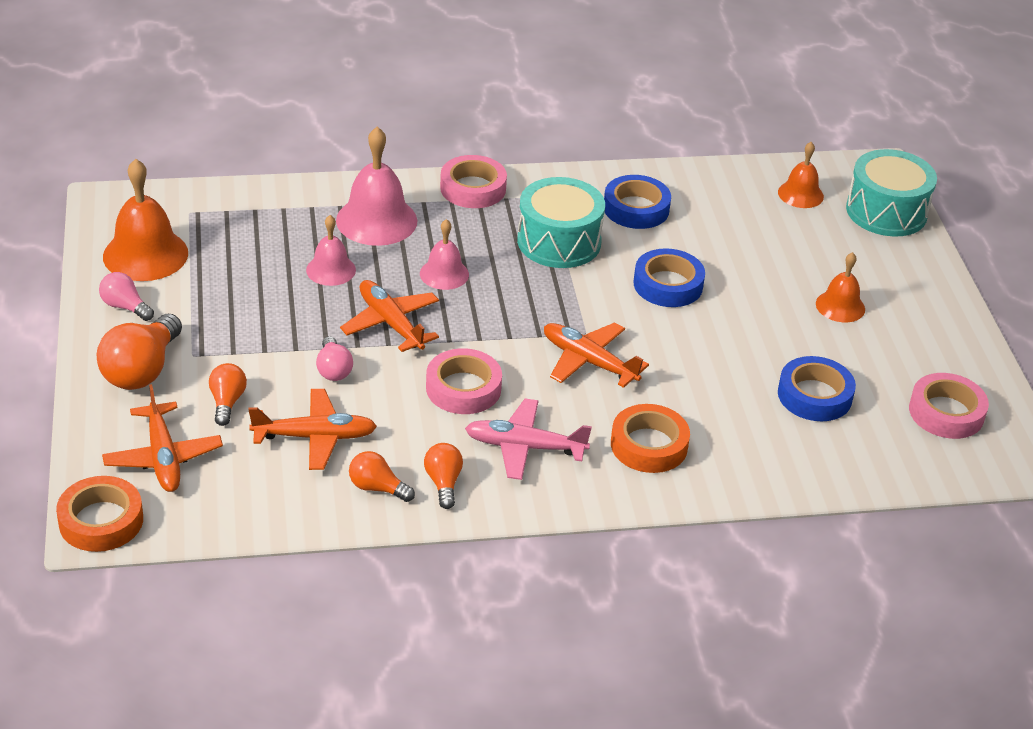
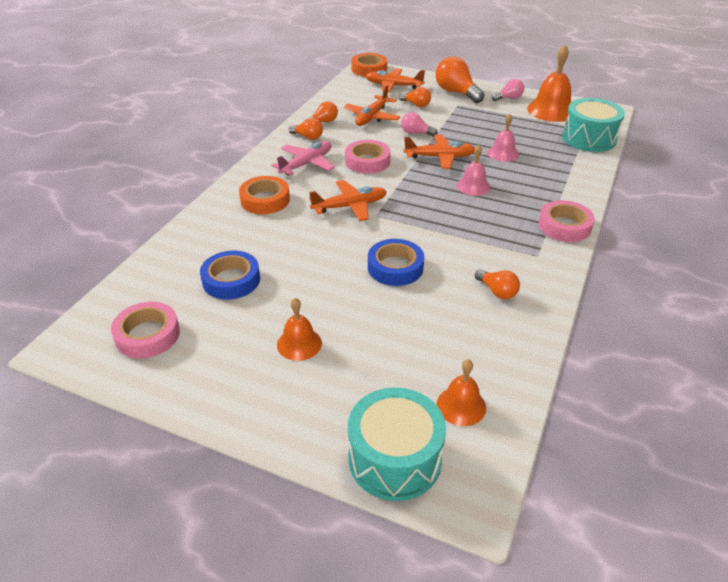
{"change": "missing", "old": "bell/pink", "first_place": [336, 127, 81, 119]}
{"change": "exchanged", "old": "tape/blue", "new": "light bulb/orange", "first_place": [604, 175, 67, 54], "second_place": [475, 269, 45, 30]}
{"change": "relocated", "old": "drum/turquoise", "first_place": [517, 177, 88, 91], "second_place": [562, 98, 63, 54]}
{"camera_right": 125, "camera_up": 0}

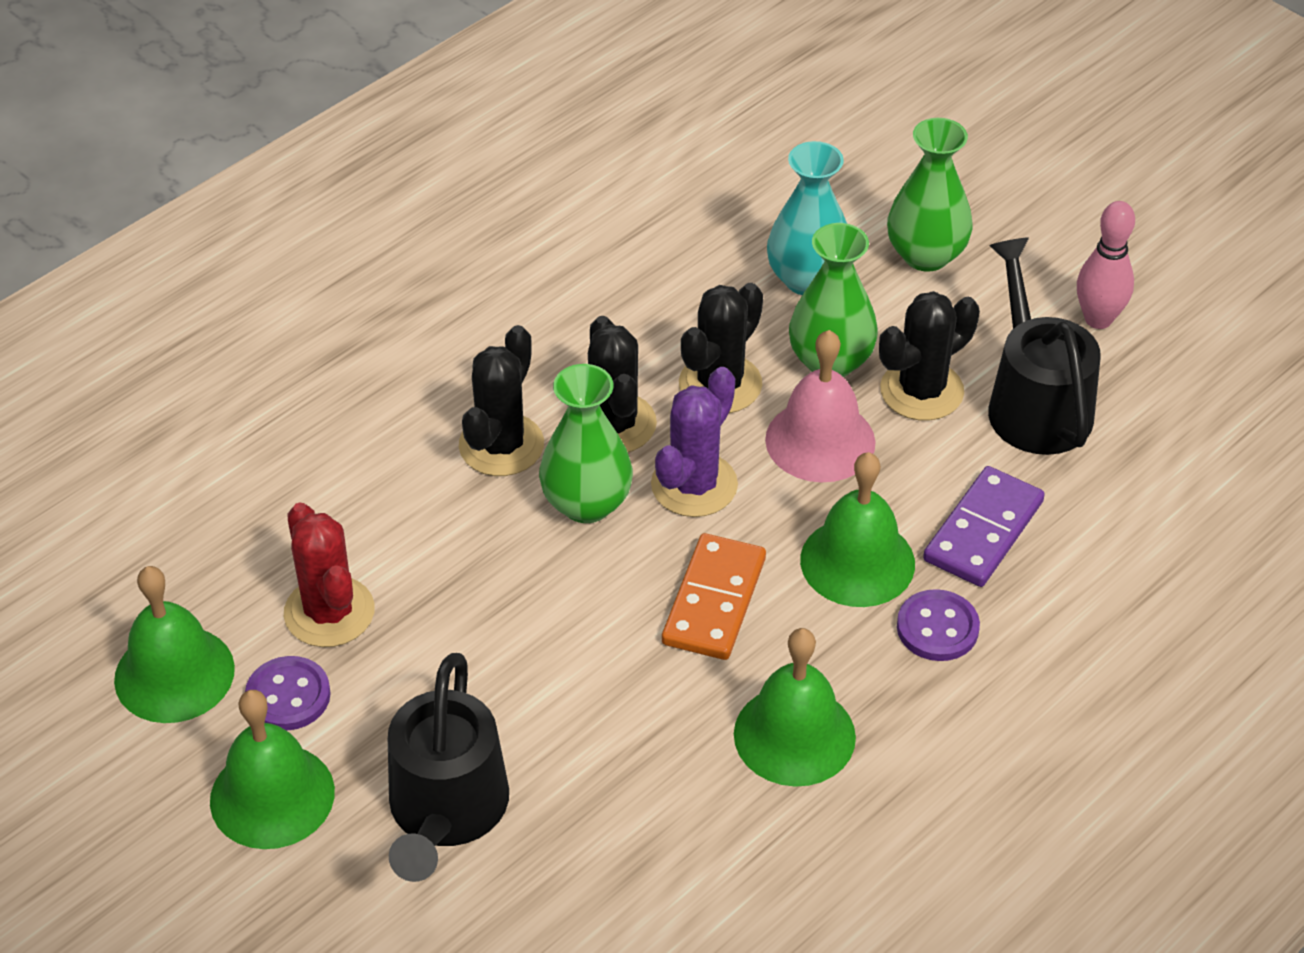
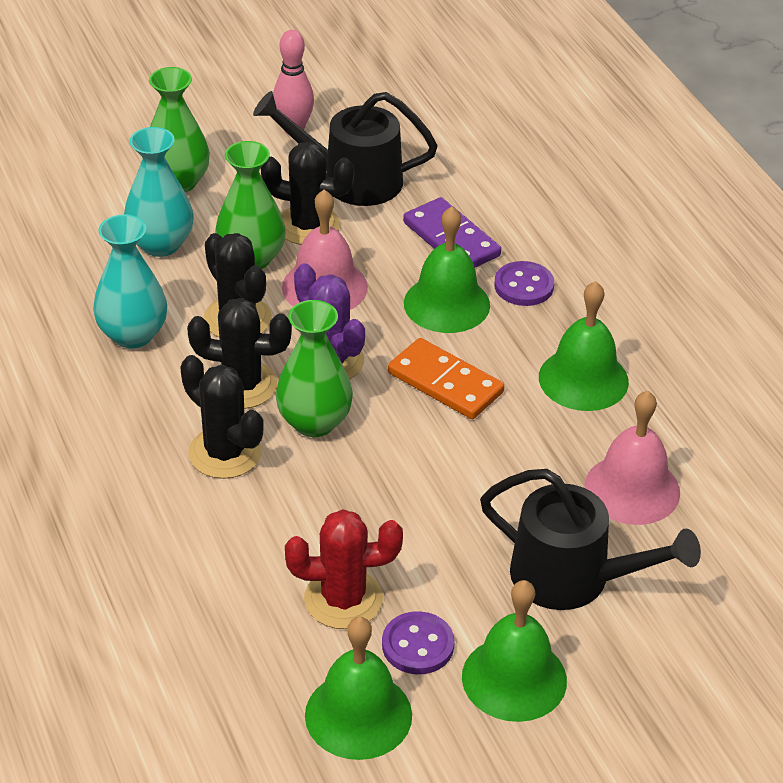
{"change": "spun", "old": "cactus/black", "first_place": [879, 291, 101, 130], "second_place": [261, 142, 93, 103], "degrees": -60}
{"change": "appeared", "new": "vase/turquoise", "second_place": [93, 214, 74, 134]}
{"change": "appeared", "new": "bell/pink", "second_place": [585, 391, 95, 134]}
{"camera_right": -70, "camera_up": -5}

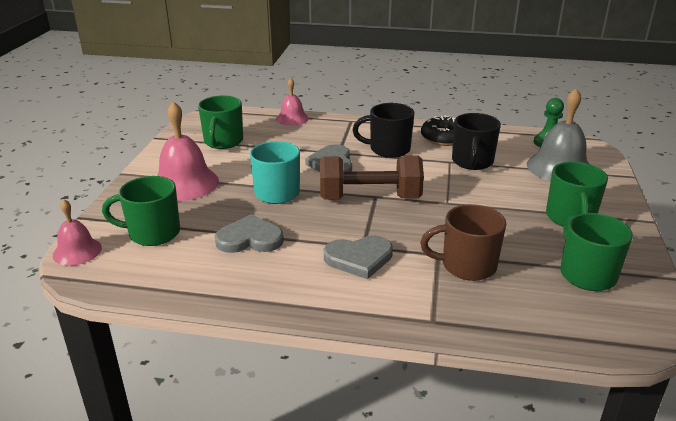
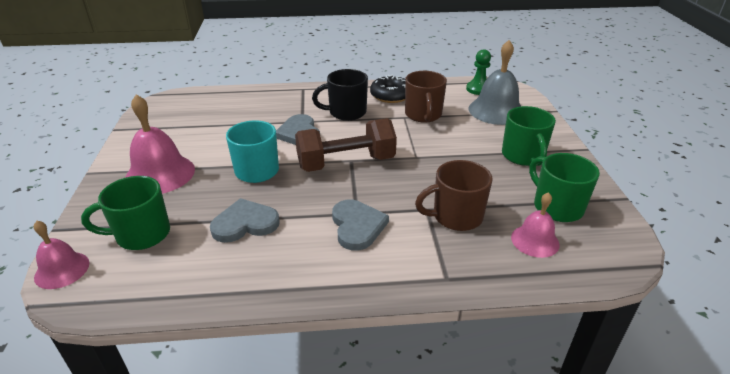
{"change": "relocated", "old": "bell/pink", "first_place": [276, 78, 33, 48], "second_place": [511, 192, 49, 66]}
{"change": "missing", "old": "mug/green", "first_place": [198, 96, 45, 53]}
{"change": "colour", "old": "mug/black", "new": "mug/brown", "first_place": [452, 113, 49, 57], "second_place": [405, 71, 42, 52]}
{"change": "spun", "old": "heart/grey", "first_place": [324, 235, 69, 44], "second_place": [332, 199, 57, 52], "degrees": -75}
{"camera_right": -15, "camera_up": 5}

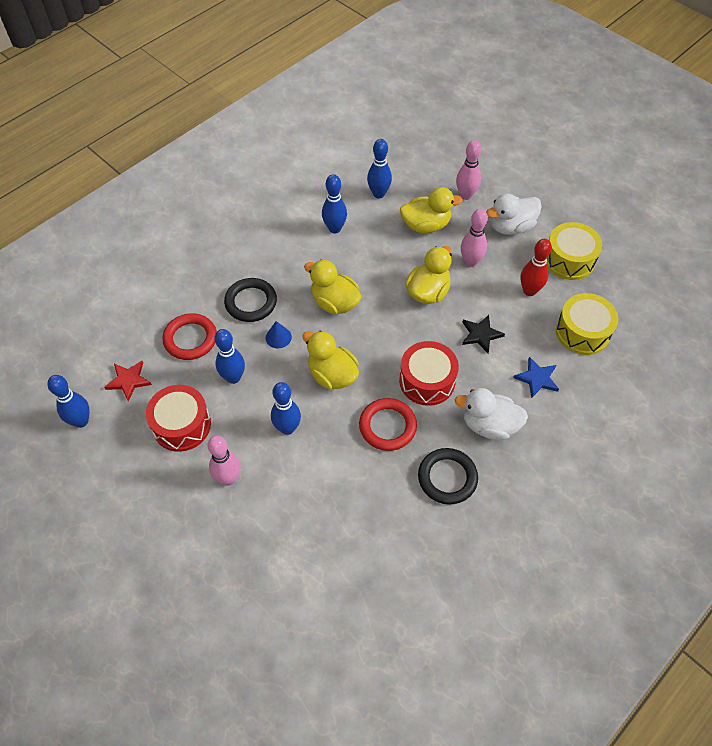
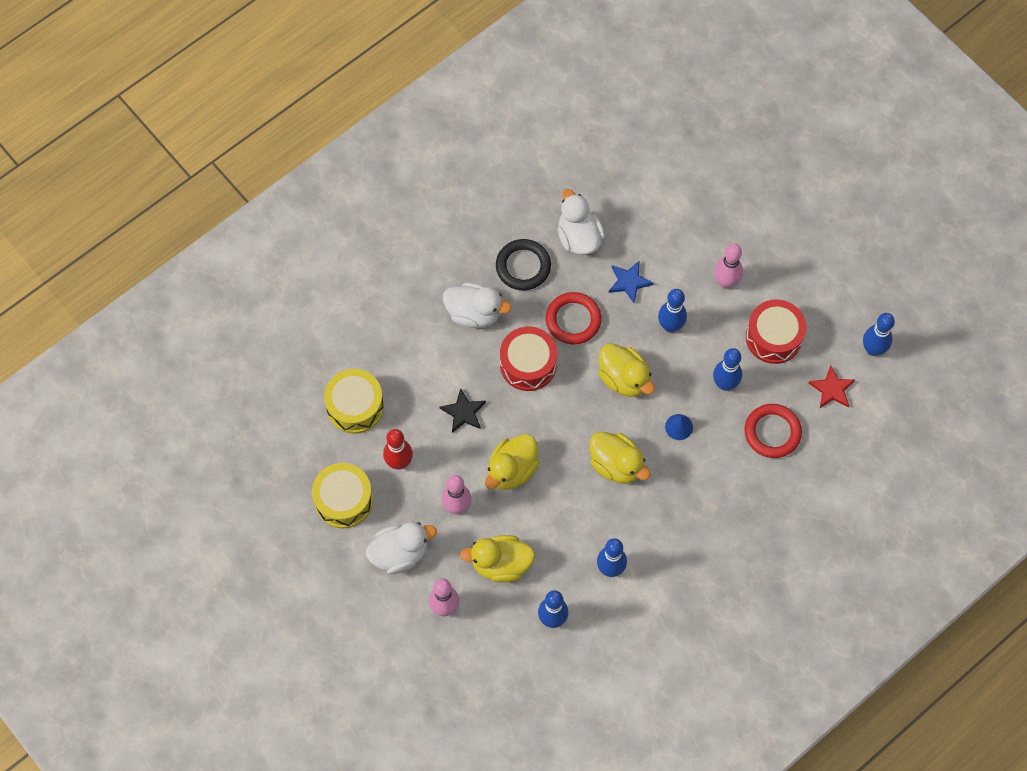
{"change": "missing", "old": "ring/black", "first_place": [224, 278, 53, 44]}
{"change": "relocated", "old": "star/blue", "first_place": [513, 357, 46, 41], "second_place": [609, 261, 45, 42]}
{"change": "appeared", "new": "duck/white", "second_place": [558, 189, 47, 66]}
{"camera_right": -175, "camera_up": 10}

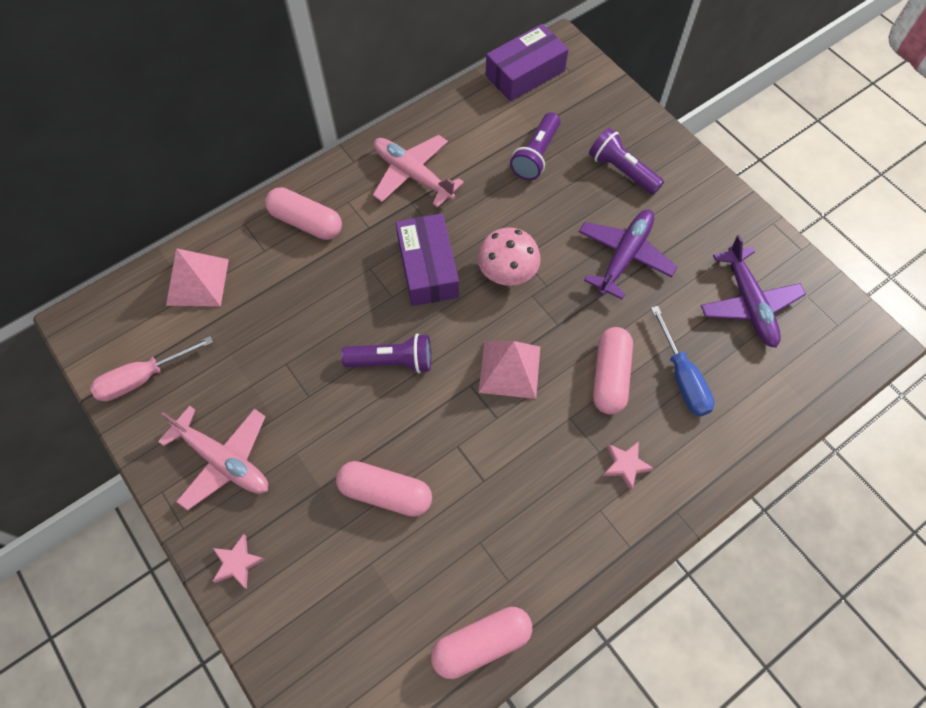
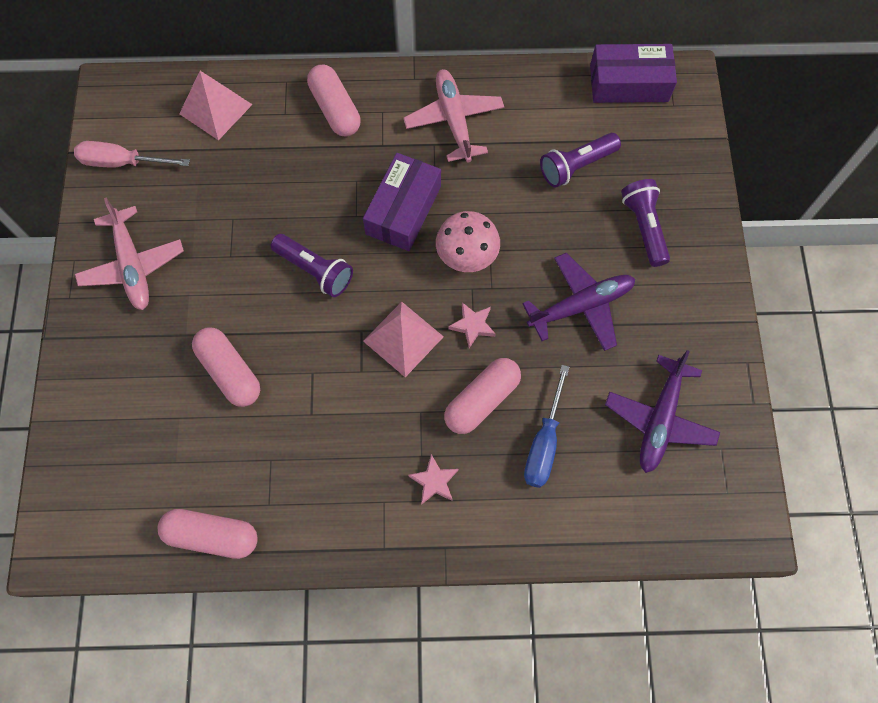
{"change": "relocated", "old": "star/pink", "first_place": [212, 534, 53, 55], "second_place": [448, 302, 48, 46]}
{"camera_right": 35, "camera_up": 5}

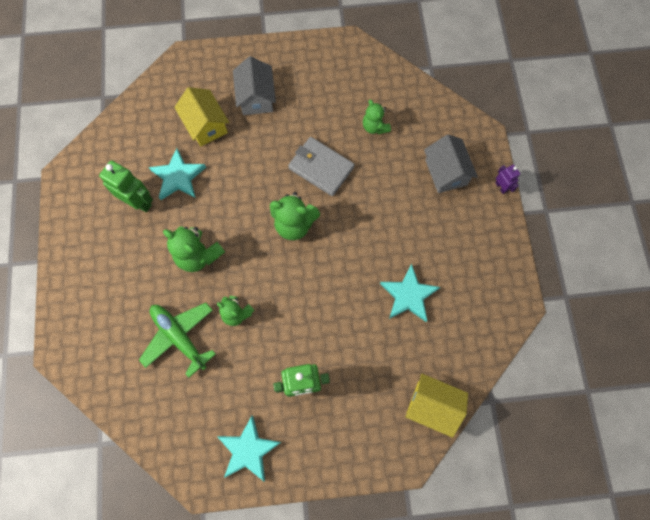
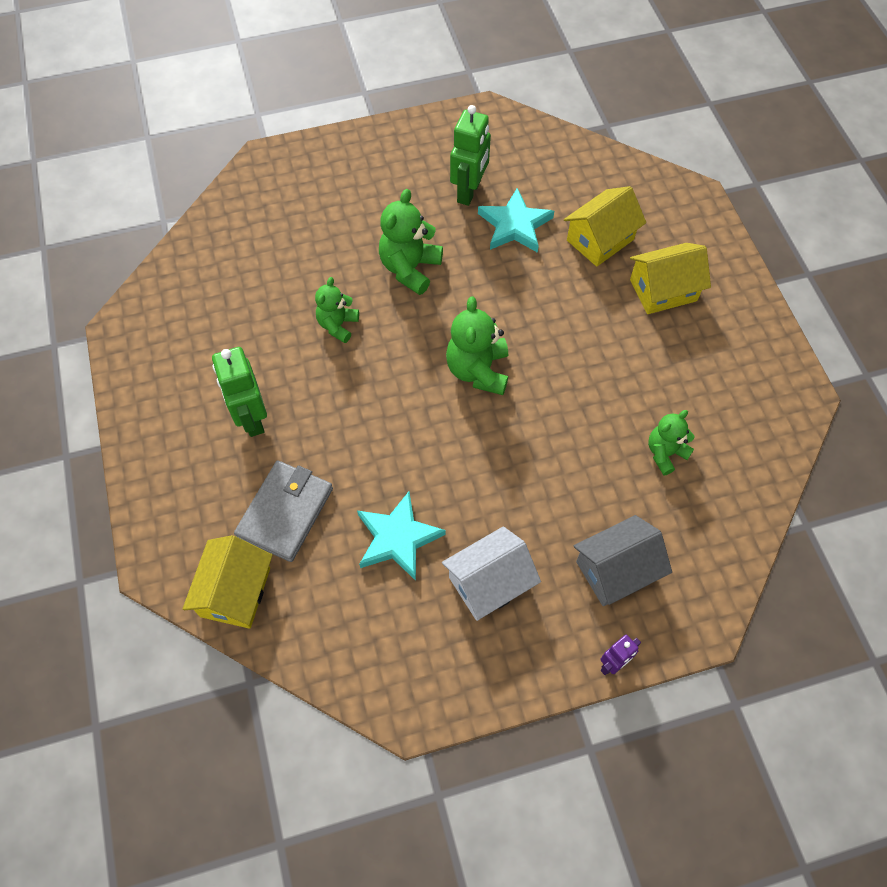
{"change": "colour", "old": "house/grey", "new": "house/yellow", "first_place": [233, 56, 43, 59], "second_place": [630, 243, 81, 71]}
{"change": "relocated", "old": "wallet/grey", "first_place": [288, 137, 66, 59], "second_place": [234, 461, 99, 101]}
{"change": "missing", "old": "plane/green", "first_place": [139, 303, 77, 75]}
{"change": "missing", "old": "star/turquoise", "first_place": [217, 415, 64, 67]}
{"change": "appeared", "new": "house/white", "second_place": [442, 526, 99, 95]}
{"camera_right": 80, "camera_up": -10}

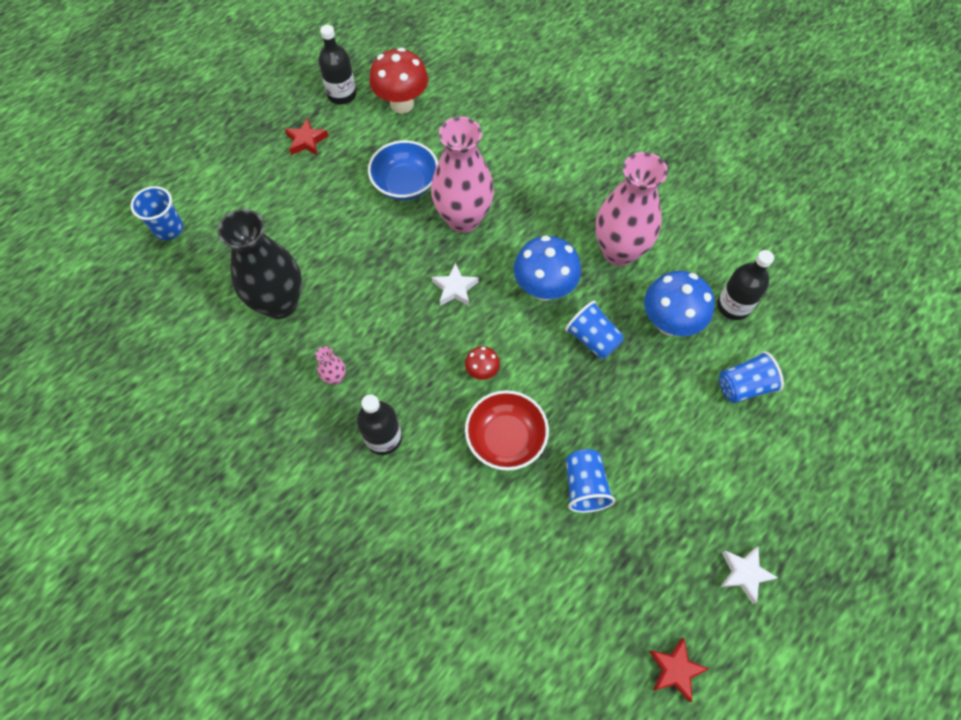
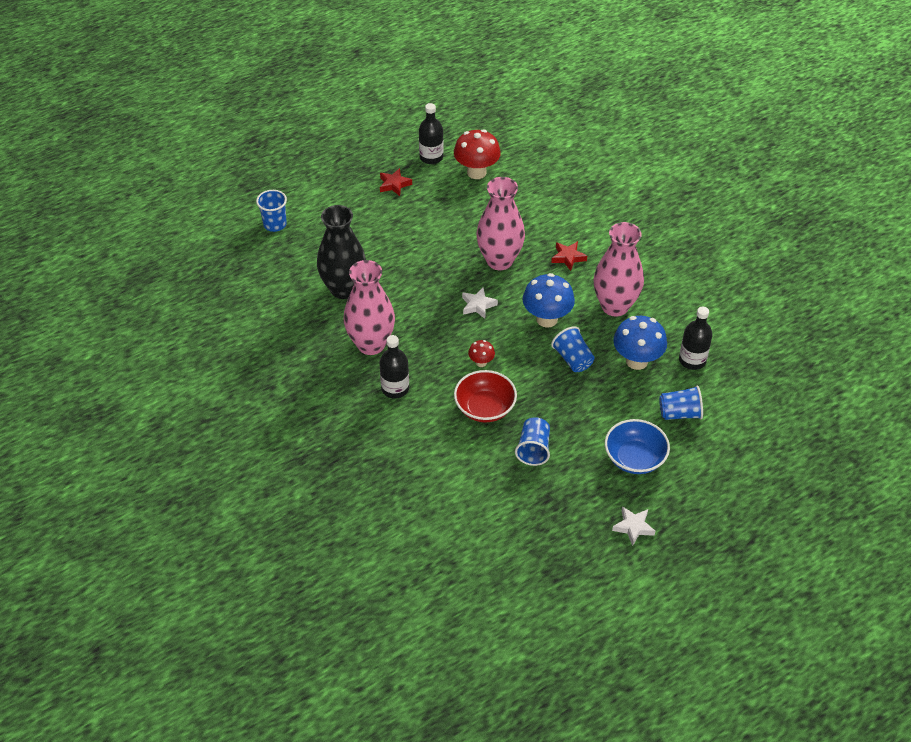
{"change": "relocated", "old": "bowl/blue", "first_place": [368, 140, 70, 60], "second_place": [605, 419, 65, 55]}
{"change": "size", "old": "vase/pink", "first_place": [316, 346, 30, 39], "second_place": [344, 260, 51, 95], "factor": 2.44}
{"change": "relocated", "old": "star/red", "first_place": [649, 638, 59, 64], "second_place": [551, 241, 36, 30]}
{"camera_right": 15, "camera_up": -15}

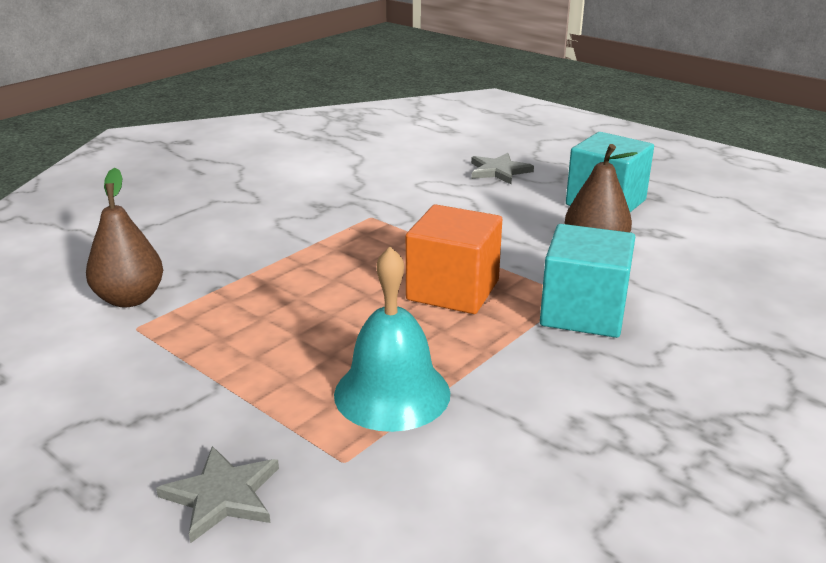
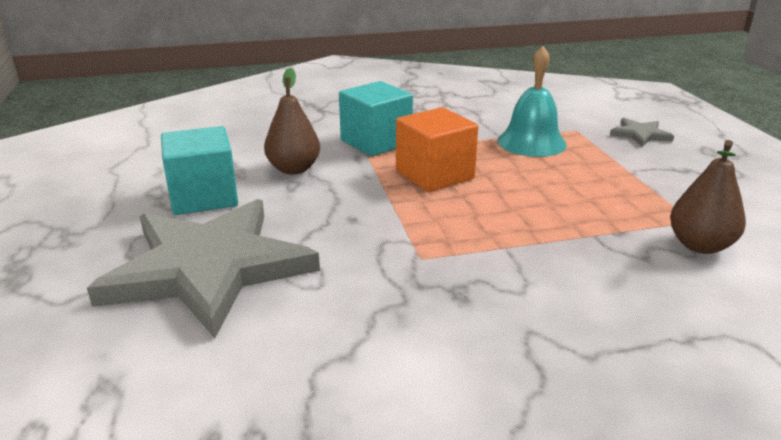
{"change": "size", "old": "star/grey", "first_place": [471, 153, 63, 31], "second_place": [87, 199, 233, 139], "factor": 2.46}
{"camera_right": -145, "camera_up": 0}

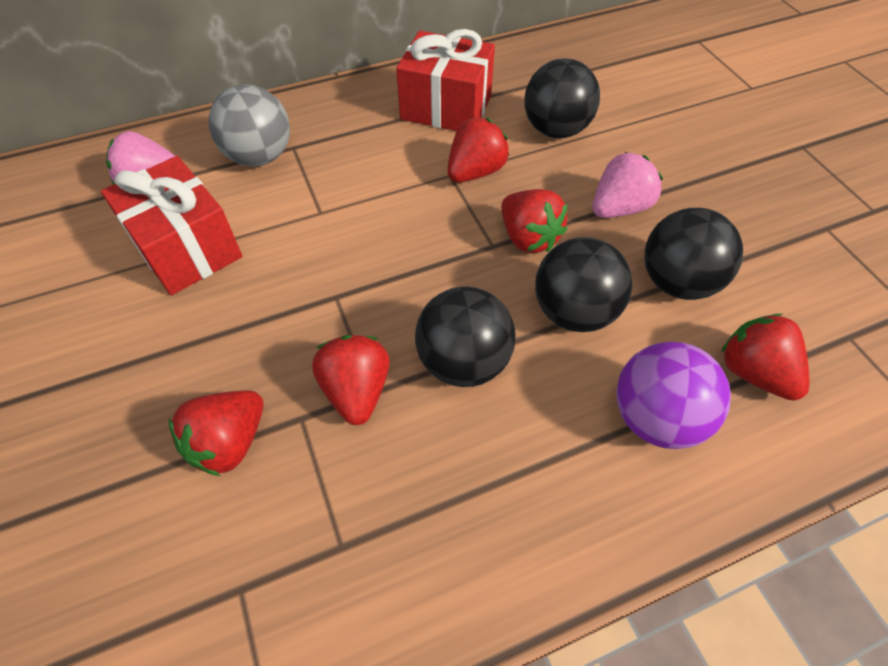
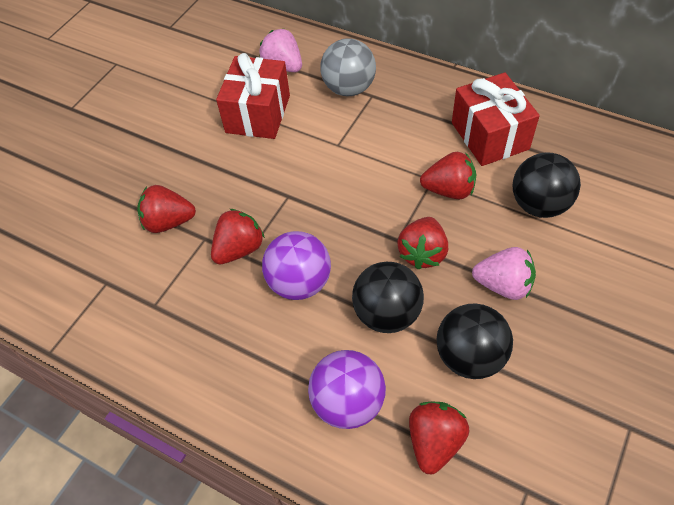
{"change": "colour", "old": "ball/black", "new": "ball/purple", "first_place": [415, 286, 100, 101], "second_place": [262, 231, 69, 69]}
{"camera_right": 55, "camera_up": 0}

